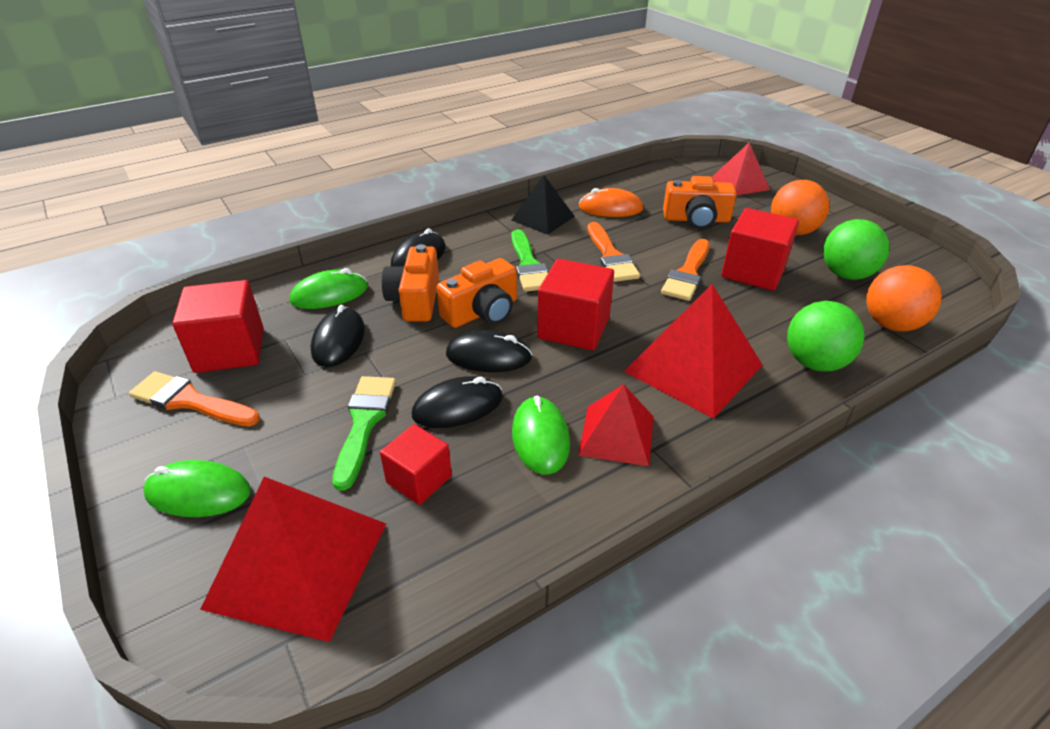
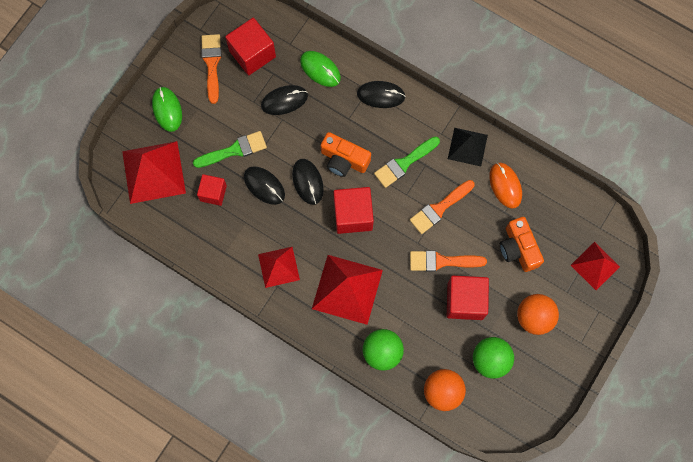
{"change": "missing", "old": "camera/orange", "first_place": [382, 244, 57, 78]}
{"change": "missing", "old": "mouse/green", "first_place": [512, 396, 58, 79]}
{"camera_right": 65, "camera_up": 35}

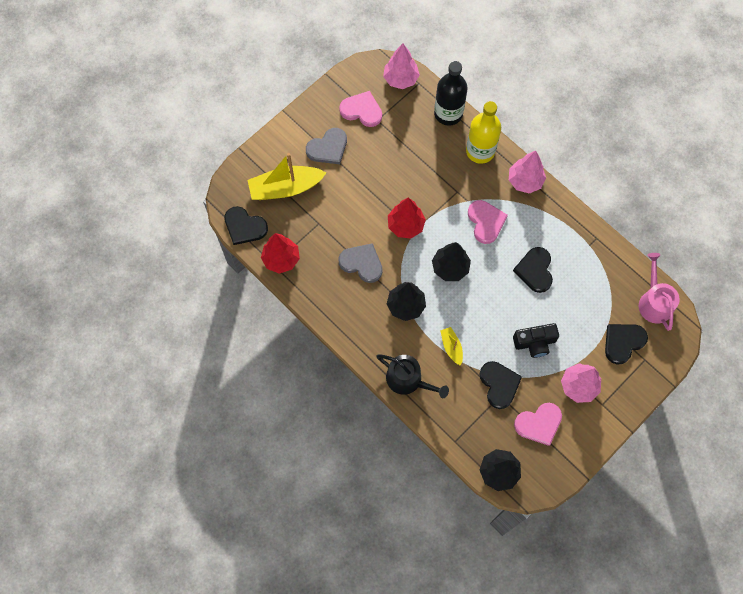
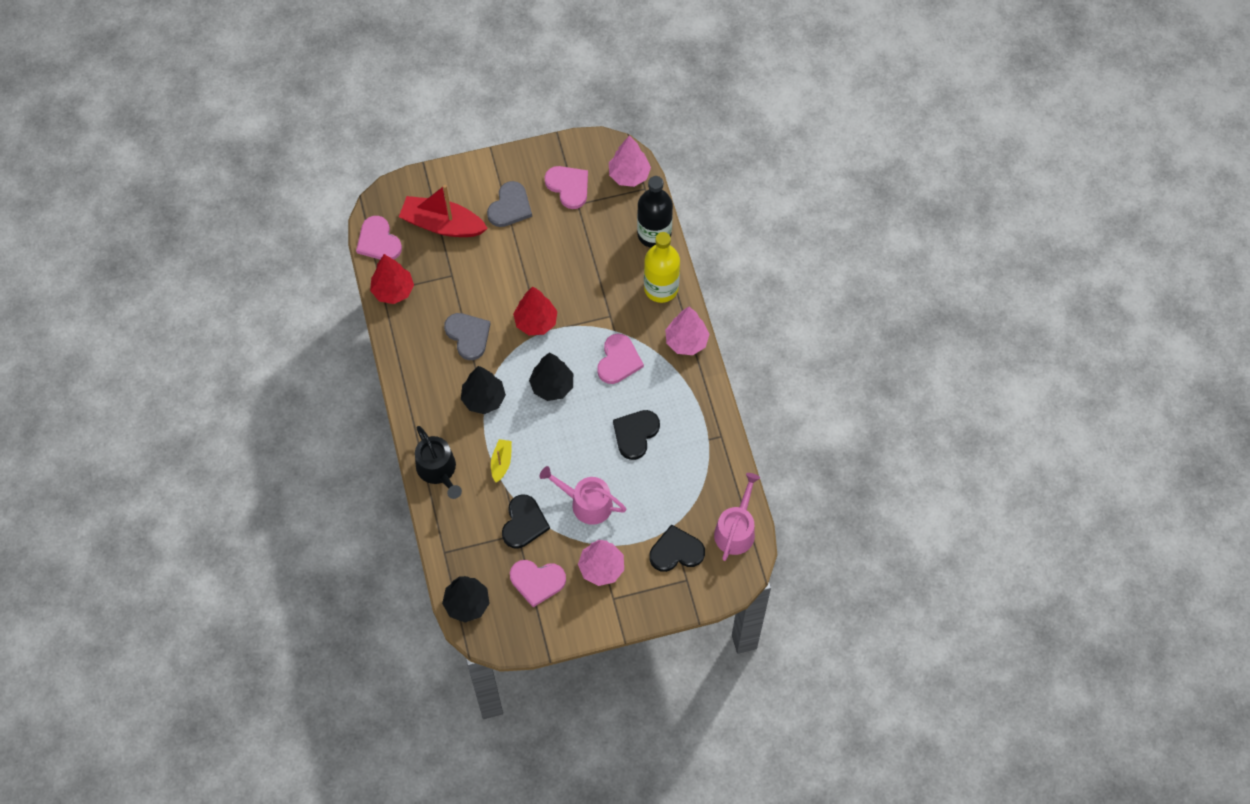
{"change": "spun", "old": "heart/grey", "first_place": [306, 128, 41, 36], "second_place": [487, 181, 45, 46], "degrees": -60}
{"change": "colour", "old": "boat/yellow", "new": "boat/red", "first_place": [247, 153, 79, 47], "second_place": [399, 185, 89, 52]}
{"change": "colour", "old": "heart/black", "new": "heart/pink", "first_place": [224, 206, 44, 39], "second_place": [356, 216, 46, 43]}
{"change": "exchanged", "old": "camera/black", "new": "watering can/pink", "first_place": [513, 323, 46, 35], "second_place": [539, 466, 87, 59]}
{"camera_right": 30, "camera_up": -5}

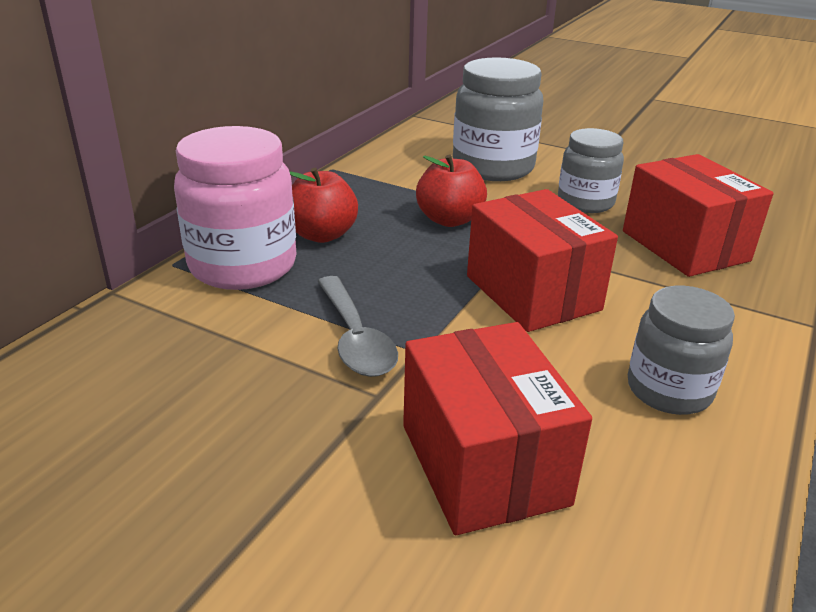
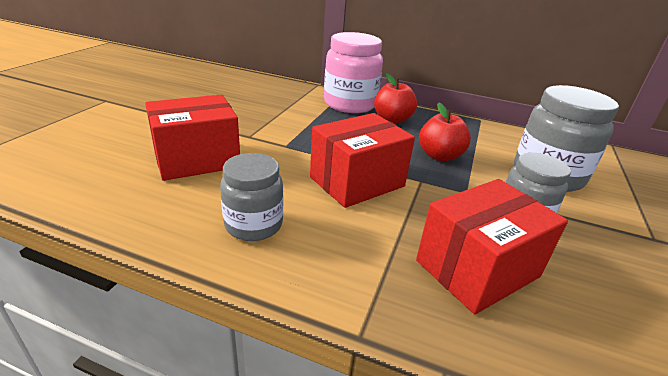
{"change": "missing", "old": "spoon/grey", "first_place": [317, 276, 81, 101]}
{"camera_right": 80, "camera_up": 0}

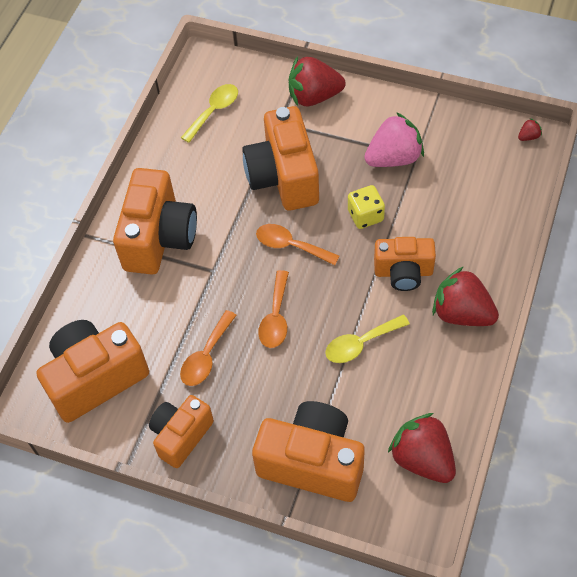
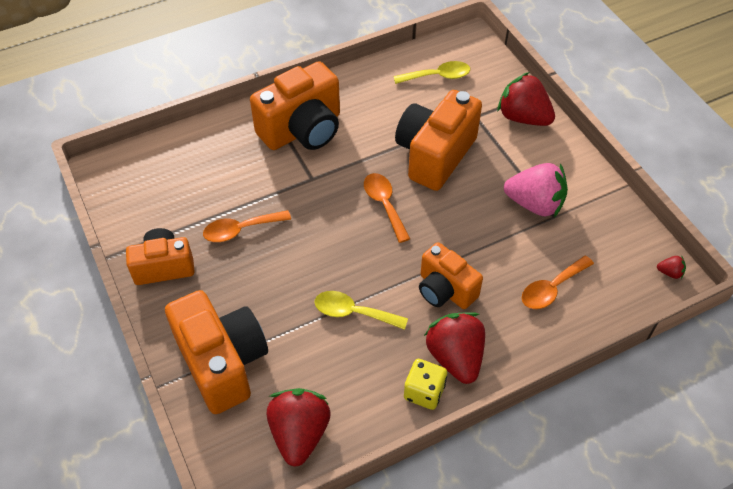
{"change": "relocated", "old": "dice/yellow", "first_place": [348, 185, 37, 44], "second_place": [404, 359, 43, 51]}
{"change": "relocated", "old": "spoon/orange", "first_place": [258, 270, 31, 78], "second_place": [522, 255, 72, 54]}
{"change": "missing", "old": "camera/orange", "first_place": [36, 320, 113, 103]}
{"camera_right": 40, "camera_up": -5}

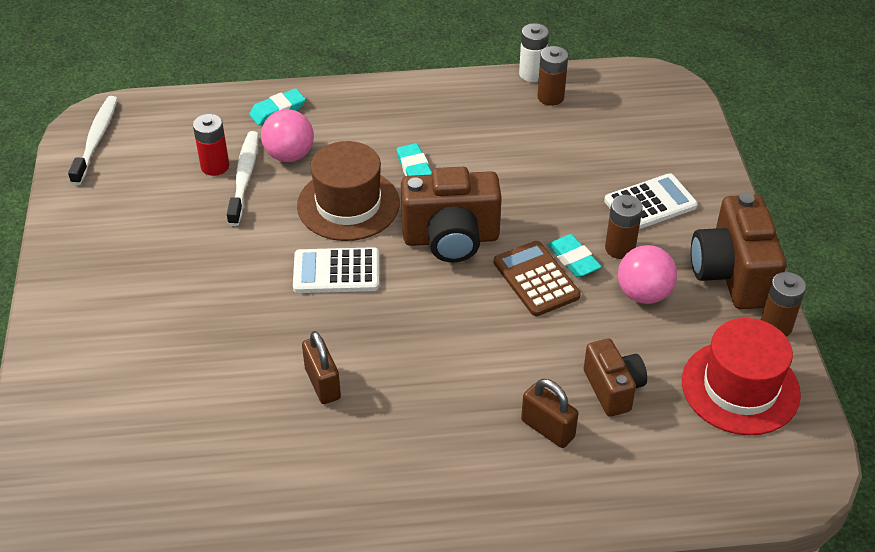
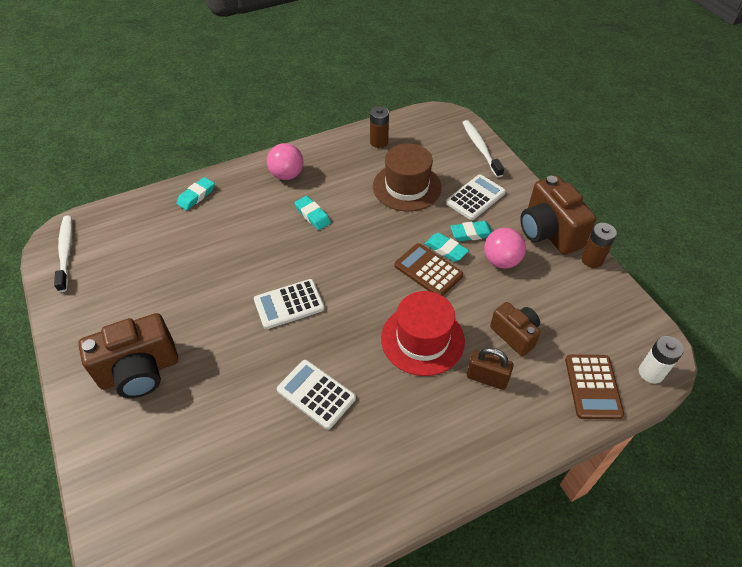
{"change": "relocated", "old": "battery/white", "first_place": [519, 23, 30, 59], "second_place": [639, 336, 45, 48]}
{"change": "relocated", "old": "ball/pink", "first_place": [261, 109, 53, 53], "second_place": [267, 143, 36, 37]}
{"change": "missing", "old": "battery/red", "first_place": [193, 114, 36, 62]}
{"change": "relocated", "old": "toothbrush/white", "first_place": [227, 131, 32, 95], "second_place": [462, 120, 42, 58]}
{"change": "relocated", "old": "hat/brown", "first_place": [297, 141, 103, 100], "second_place": [373, 143, 69, 68]}
{"change": "relocated", "old": "camera/brown", "first_place": [401, 167, 101, 95], "second_place": [78, 313, 100, 85]}
{"change": "exchanged", "old": "battery/brown", "new": "eraser/turquoise", "first_place": [605, 195, 38, 64], "second_place": [450, 221, 42, 20]}
{"change": "relocated", "old": "hat/red", "first_place": [682, 318, 119, 117], "second_place": [381, 291, 84, 85]}
{"change": "exchanged", "old": "padlock/brown", "new": "calculator/white", "first_place": [302, 331, 39, 73], "second_place": [277, 360, 79, 70]}
{"change": "appeared", "new": "calculator/brown", "second_place": [565, 355, 59, 64]}
{"camera_right": -20, "camera_up": 5}

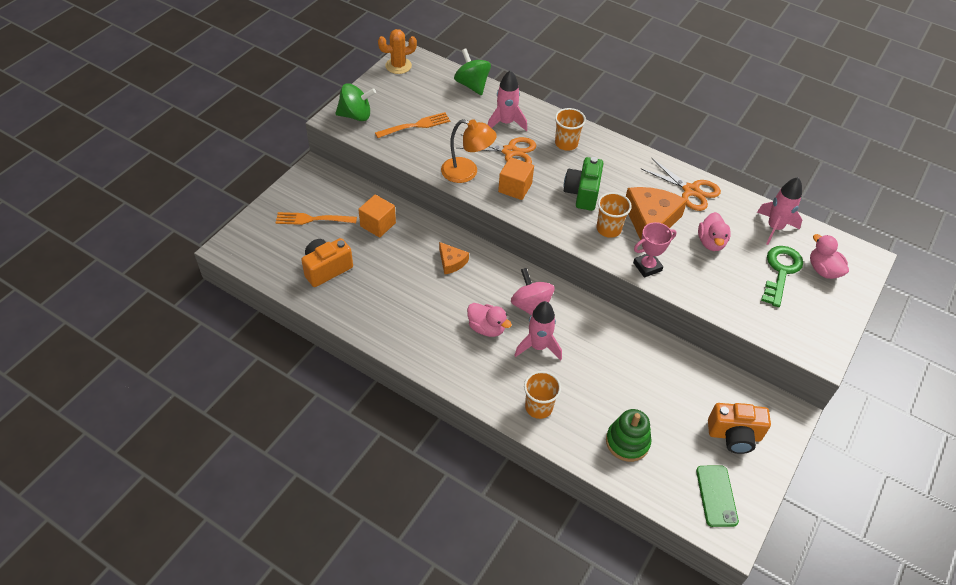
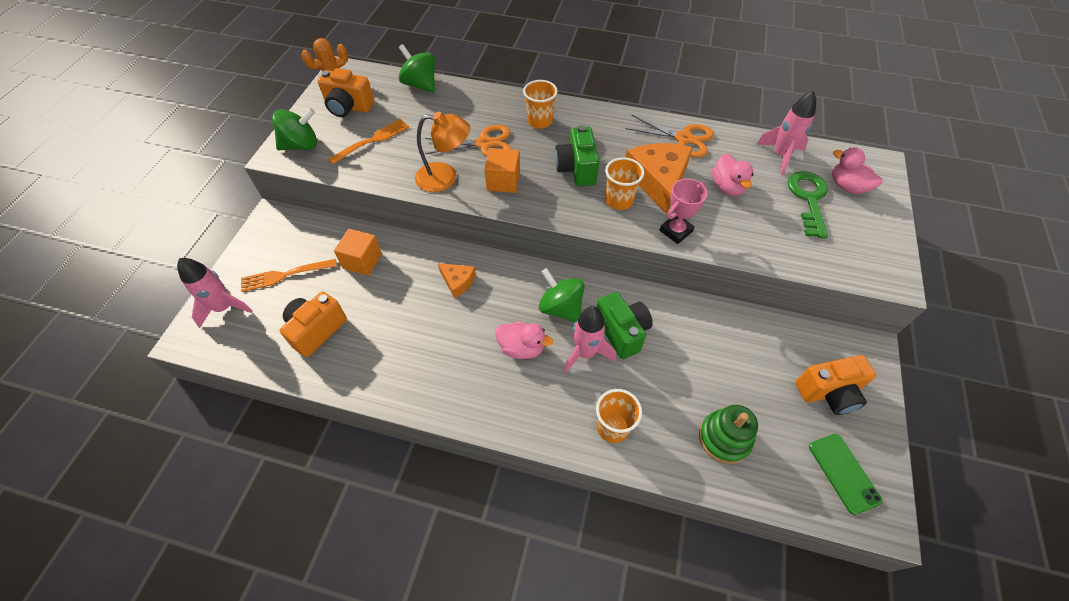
{"change": "relocated", "old": "rocket/pink", "first_place": [488, 70, 39, 61], "second_place": [177, 258, 76, 70]}
{"change": "colour", "old": "spinning top/pink", "new": "spinning top/green", "first_place": [511, 268, 43, 47], "second_place": [539, 268, 46, 54]}
{"change": "appeared", "new": "camera/orange", "second_place": [318, 68, 56, 49]}
{"change": "appeared", "new": "camera/green", "second_place": [597, 292, 56, 67]}
{"camera_right": -15, "camera_up": 5}

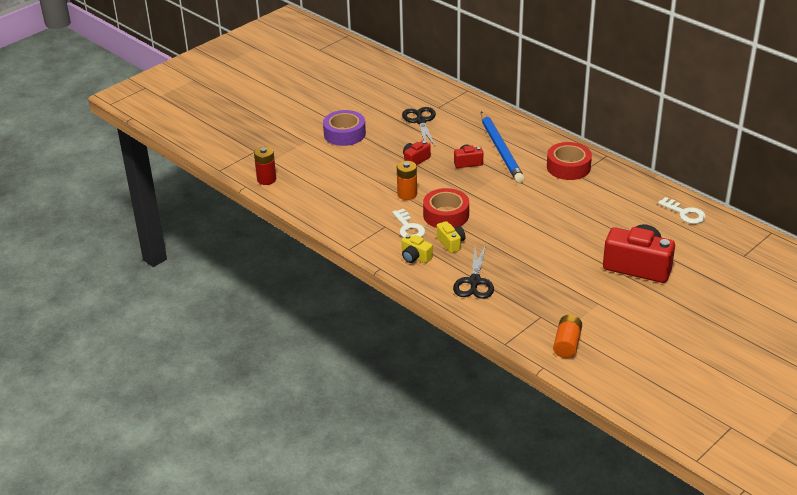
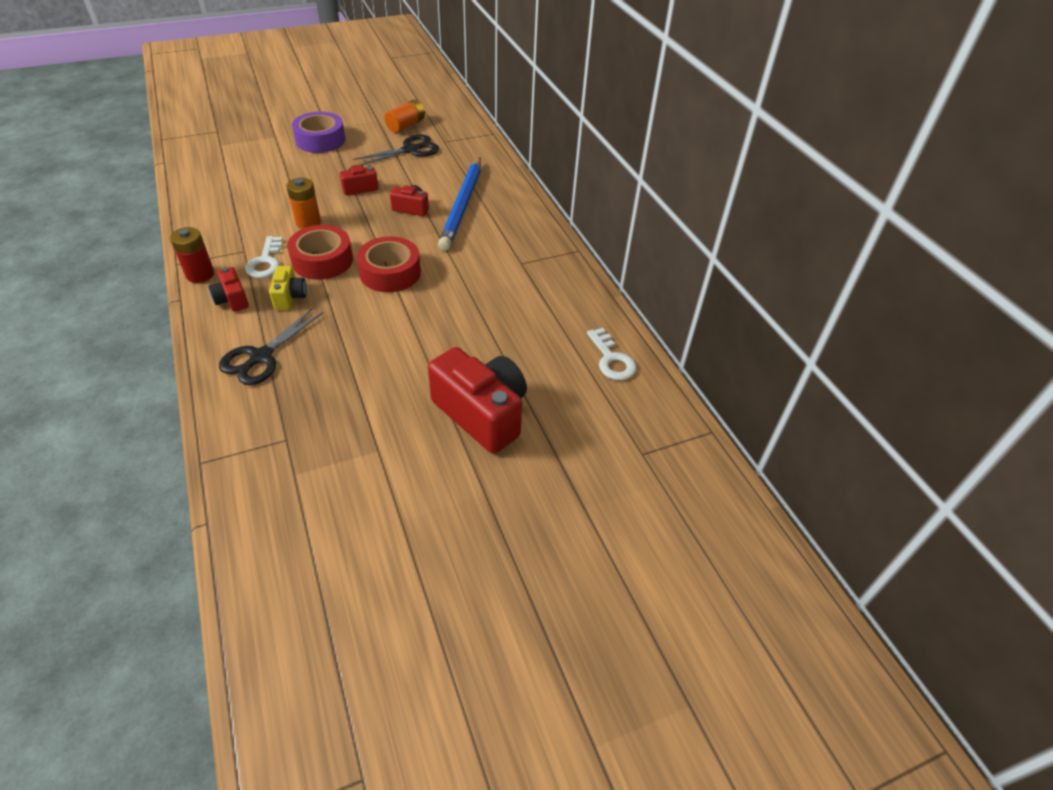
{"change": "spun", "old": "scissors/black", "first_place": [402, 107, 34, 39], "second_place": [353, 134, 86, 31], "degrees": 45}
{"change": "relocated", "old": "tape/red", "first_place": [547, 142, 45, 38], "second_place": [357, 236, 64, 56]}
{"change": "relocated", "old": "battery/red", "first_place": [254, 146, 22, 39], "second_place": [170, 227, 44, 56]}
{"change": "colour", "old": "camera/yellow", "new": "camera/red", "first_place": [402, 234, 31, 29], "second_place": [208, 267, 41, 45]}
{"change": "relocated", "old": "battery/orange", "first_place": [553, 315, 29, 43], "second_place": [384, 99, 41, 34]}
{"camera_right": 20, "camera_up": 10}

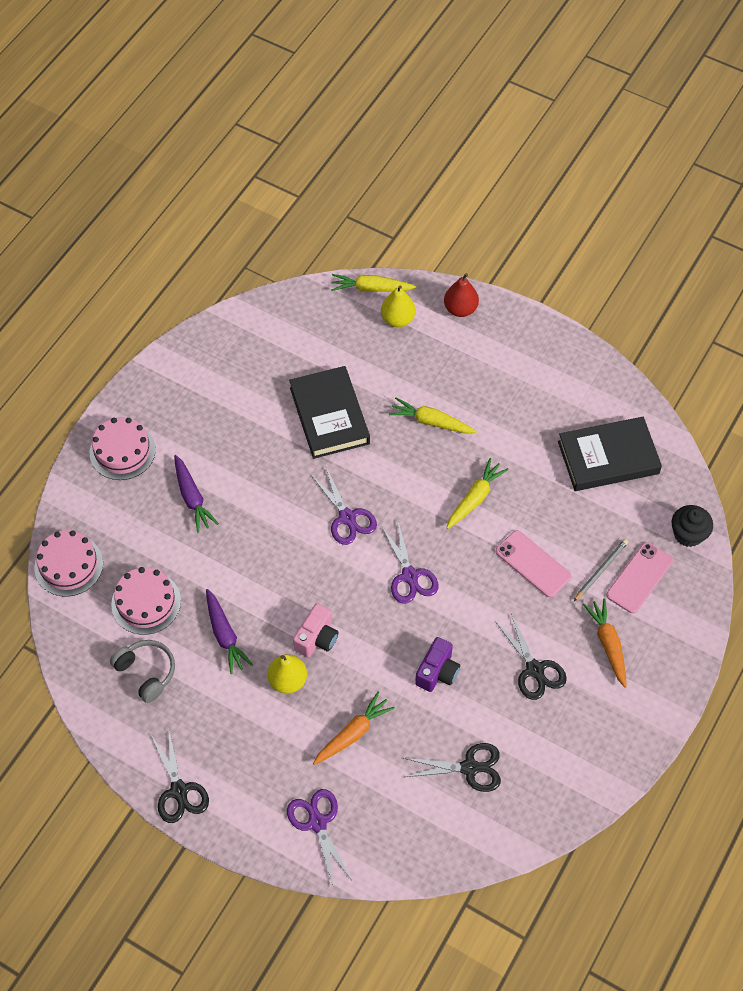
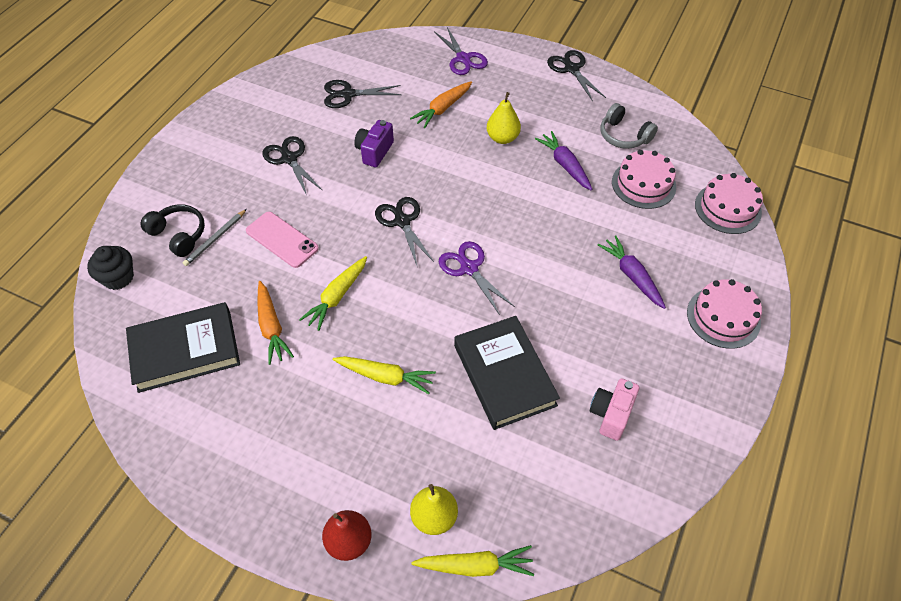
{"change": "colour", "old": "scissors/purple", "new": "scissors/black", "first_place": [381, 522, 57, 82], "second_place": [375, 197, 59, 68]}
{"change": "exchanged", "old": "phone/pink", "new": "headphones/black", "first_place": [606, 542, 67, 72], "second_place": [141, 204, 64, 53]}
{"change": "relocated", "old": "carrot/orange", "first_place": [583, 598, 44, 90], "second_place": [258, 281, 36, 84]}
{"change": "relocated", "old": "camera/pink", "first_place": [293, 603, 46, 54], "second_place": [590, 378, 49, 63]}
{"camera_right": 175, "camera_up": -5}

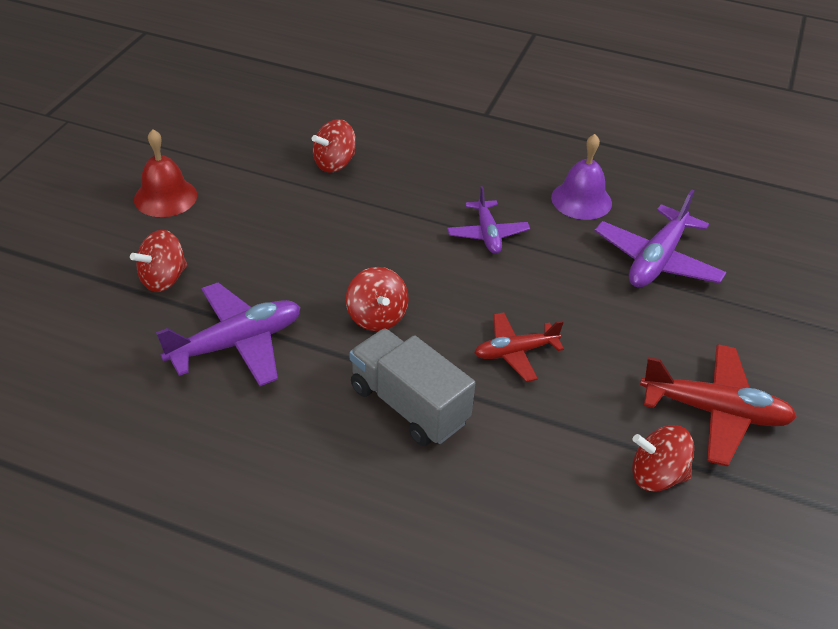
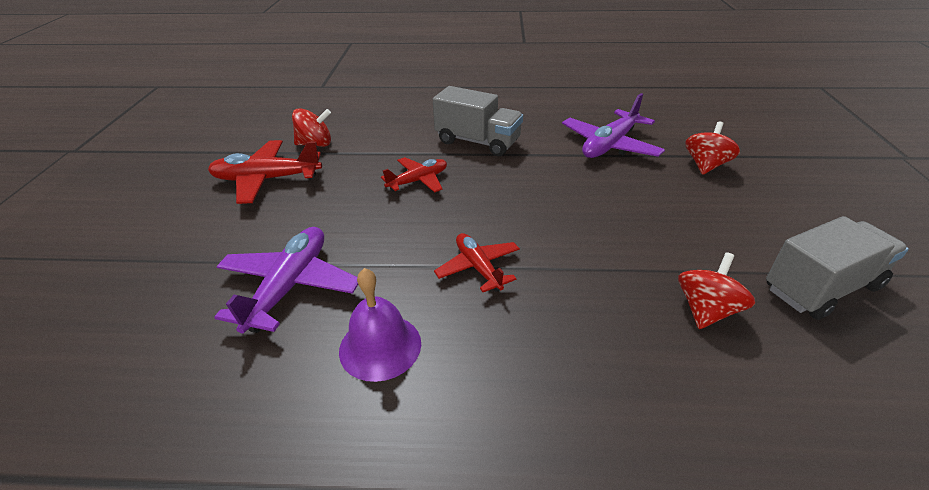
{"change": "missing", "old": "bell/red", "first_place": [134, 129, 63, 88]}
{"change": "colour", "old": "plane/purple", "new": "plane/red", "first_place": [447, 186, 83, 68], "second_place": [434, 233, 86, 59]}
{"change": "missing", "old": "spinning top/red", "first_place": [346, 267, 63, 64]}
{"change": "appeared", "new": "truck/grey", "second_place": [766, 216, 143, 104]}
{"camera_right": 165, "camera_up": -5}

